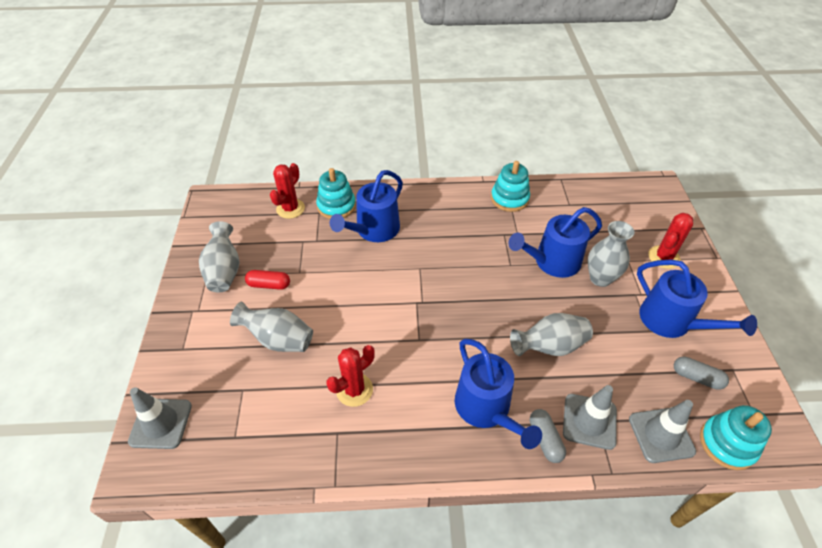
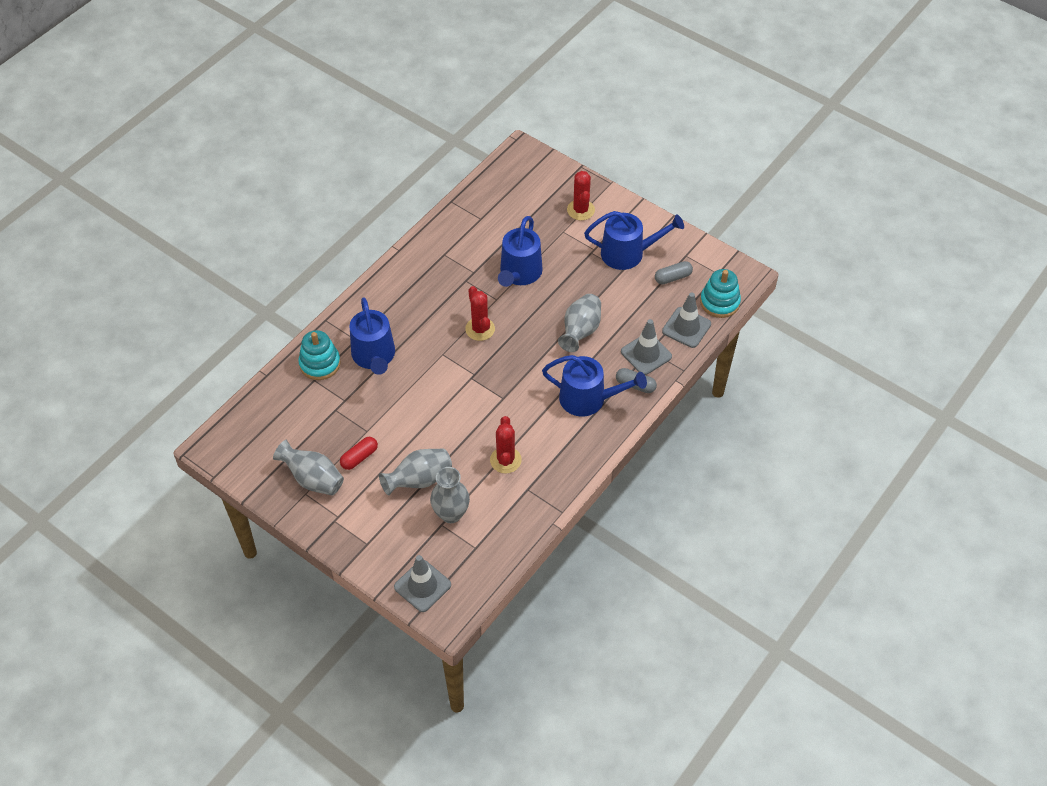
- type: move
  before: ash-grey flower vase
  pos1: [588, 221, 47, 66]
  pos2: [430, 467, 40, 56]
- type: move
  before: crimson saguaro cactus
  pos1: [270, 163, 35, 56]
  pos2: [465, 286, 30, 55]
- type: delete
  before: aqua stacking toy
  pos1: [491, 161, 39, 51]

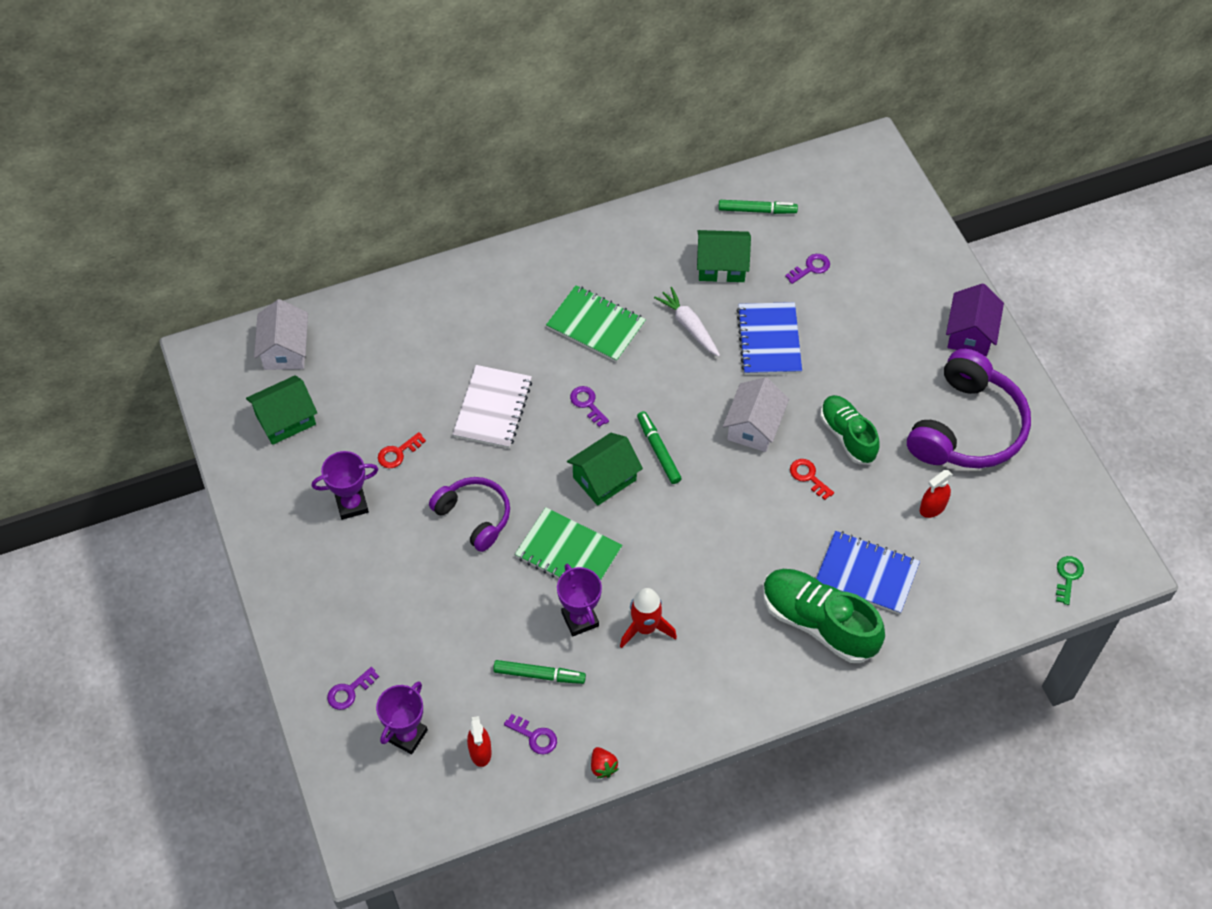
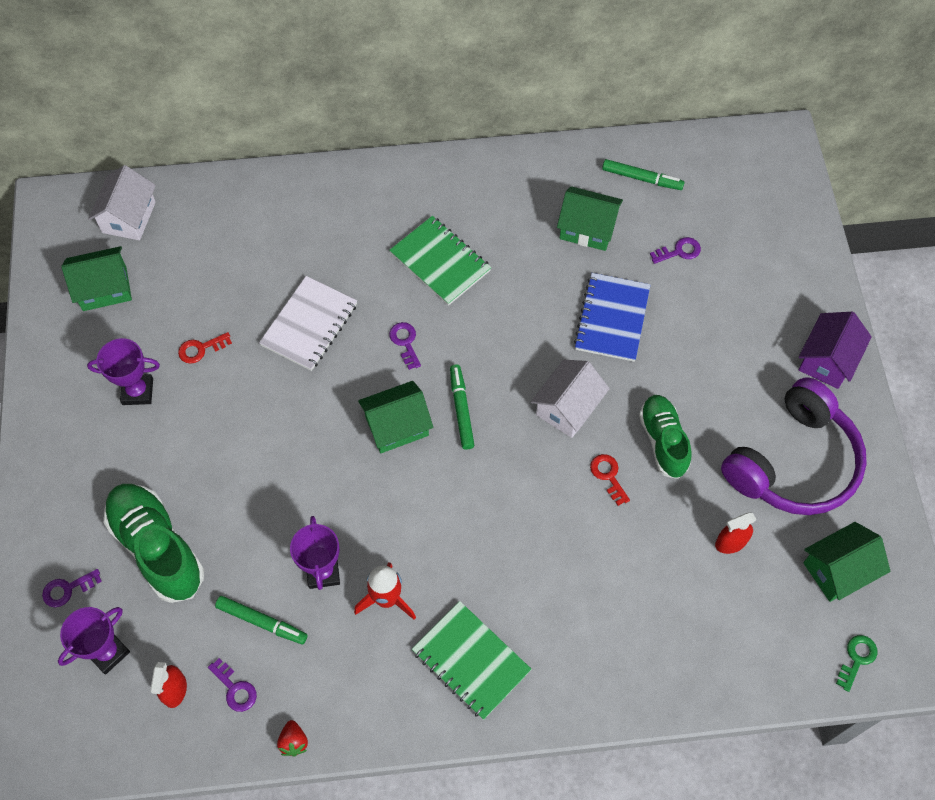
- type: move
  before: leaf-green lace-up shoe
  pos1: [763, 569, 122, 94]
  pos2: [104, 484, 100, 119]
- type: move
  before: leaf-green exercise book
  pos1: [515, 507, 107, 74]
  pos2: [412, 601, 120, 119]
- type: insert
  after: leaf-green cottage
  pos2: [803, 522, 87, 80]
- type: delete
  before: violet headset
  pos1: [429, 477, 81, 75]
- type: delete
  before: pure white toy carrot
  pos1: [654, 287, 66, 70]
- type: delete
  before: royal blue exercise book
  pos1: [816, 531, 104, 83]

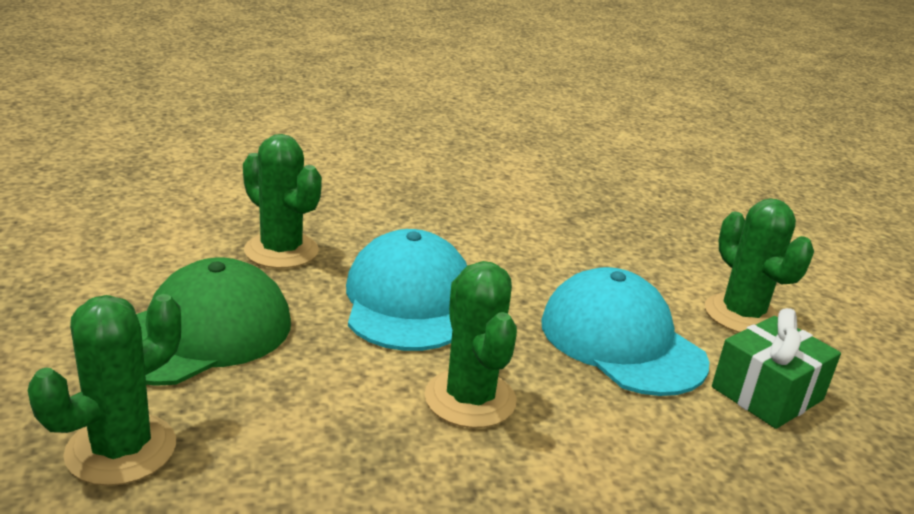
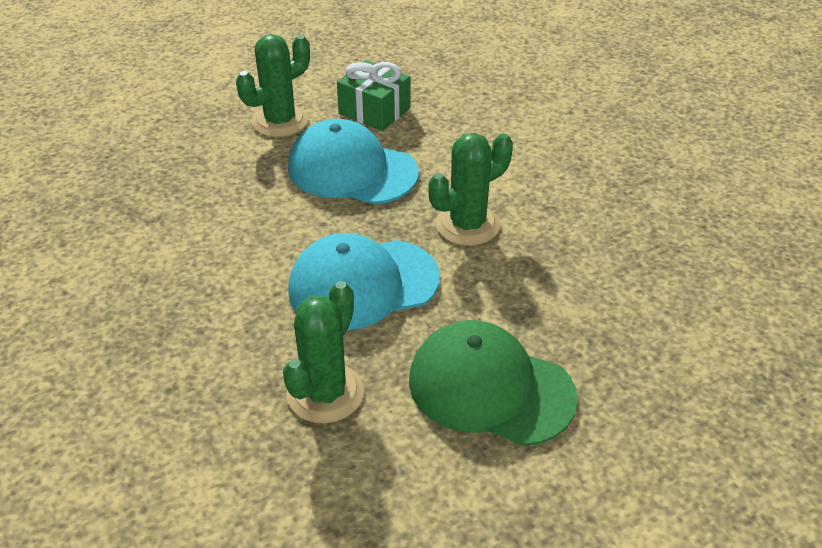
- type: rotate
  before: aqua cap
  pos1: [541, 267, 168, 129]
  pos2: [288, 119, 131, 86]
  turn: 75
- type: delete
  before: leaf-green saguaro cactus
  pos1: [28, 294, 153, 192]

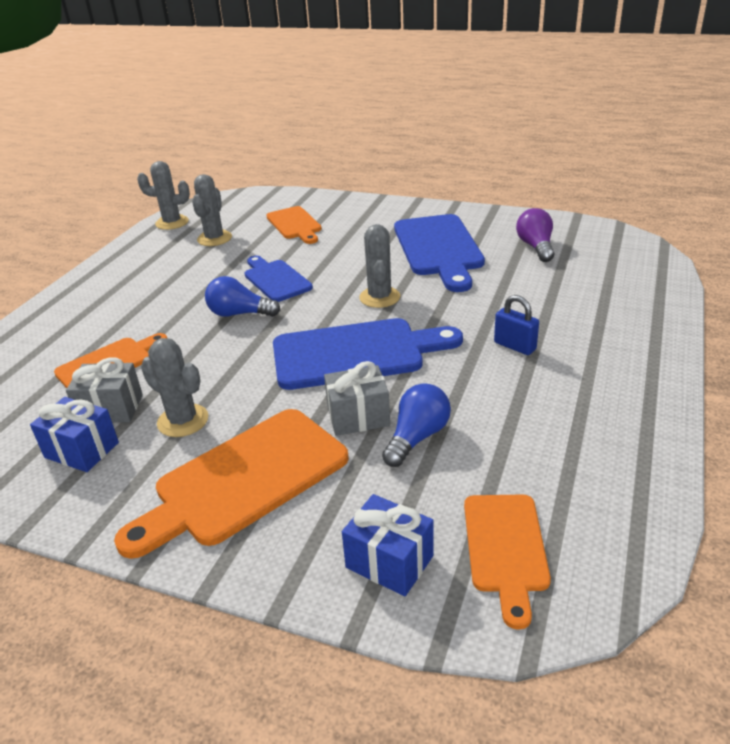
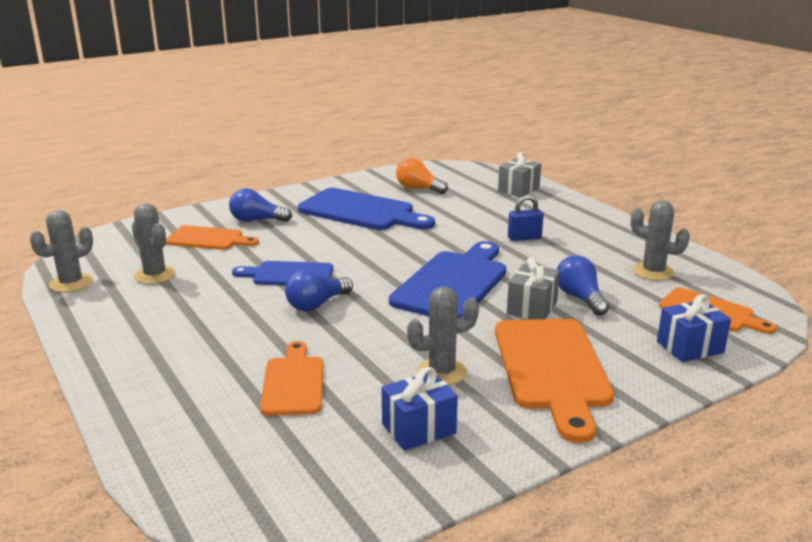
- type: insert
  after: royal blue light bulb
  pos2: [229, 188, 63, 34]
- type: recolor
  before: violet light bulb
  after: orange light bulb
  pos1: [516, 208, 38, 54]
  pos2: [396, 158, 52, 36]
- type: move
  before: ash-grey gift
  pos1: [66, 357, 77, 66]
  pos2: [498, 152, 43, 45]
- type: move
  before: ash-grey saguaro cactus
  pos1: [359, 224, 41, 84]
  pos2: [631, 200, 59, 80]

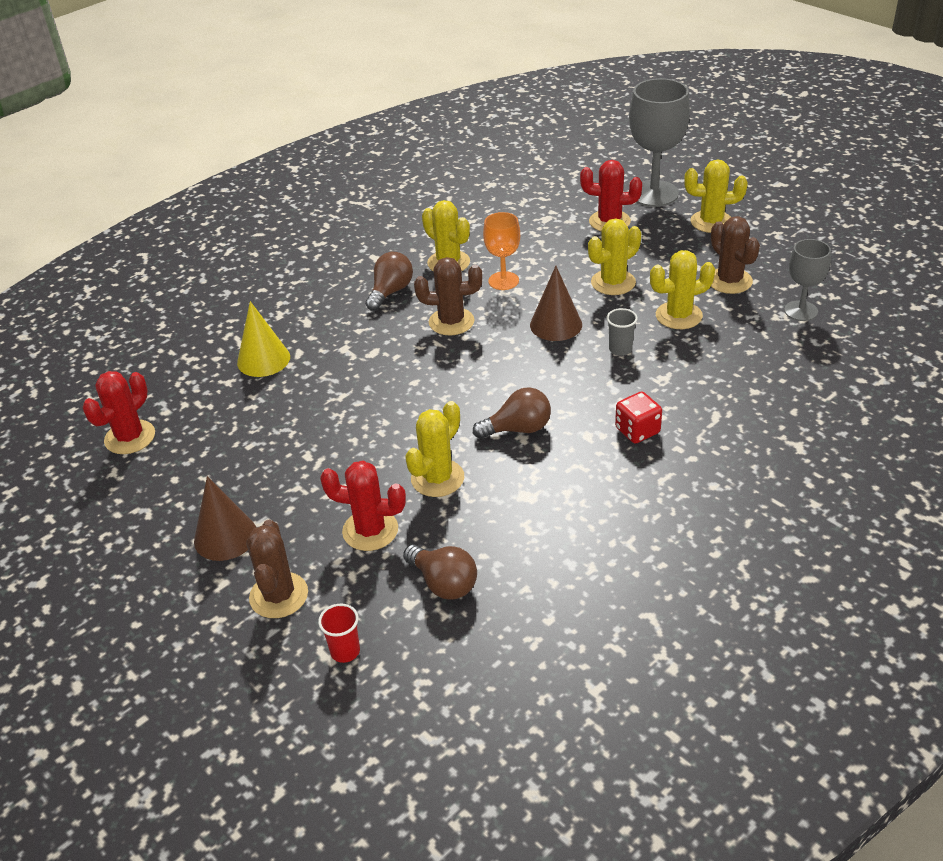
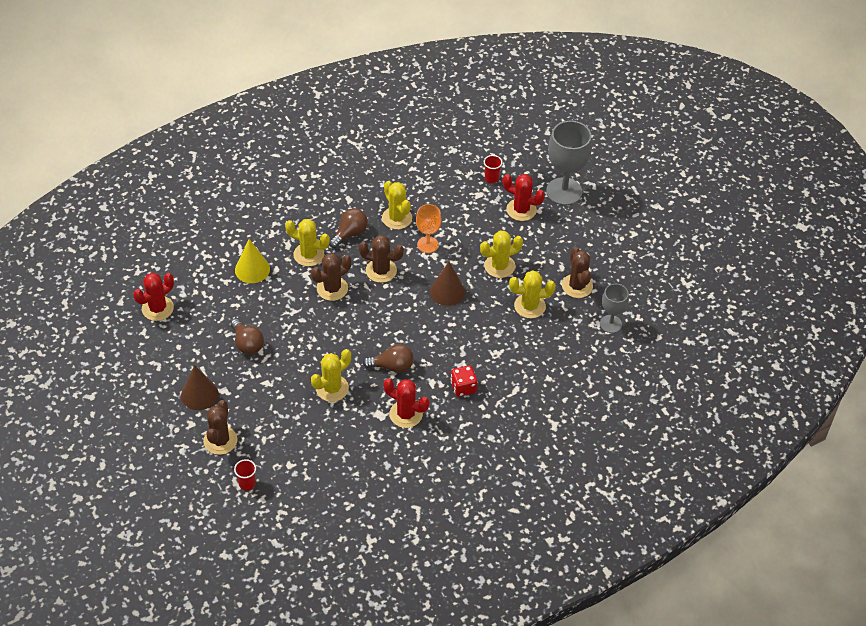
- type: move
  before: dark brown light bulb
  pos1: [403, 545, 74, 55]
  pos2: [231, 319, 33, 36]
- type: move
  before: bright yellow saguaro cactus
  pos1: [684, 159, 64, 74]
  pos2: [285, 219, 45, 47]
- type: insert
  after: dark brown saguaro cactus
  pos2: [311, 253, 40, 48]
- type: move
  before: crimson saguaro cactus
  pos1: [320, 461, 86, 90]
  pos2: [383, 378, 46, 50]
- type: insert
  after: crimson cup
  pos2: [484, 155, 19, 28]
- type: delete
  before: ash-grey cup
  pos1: [606, 308, 32, 48]

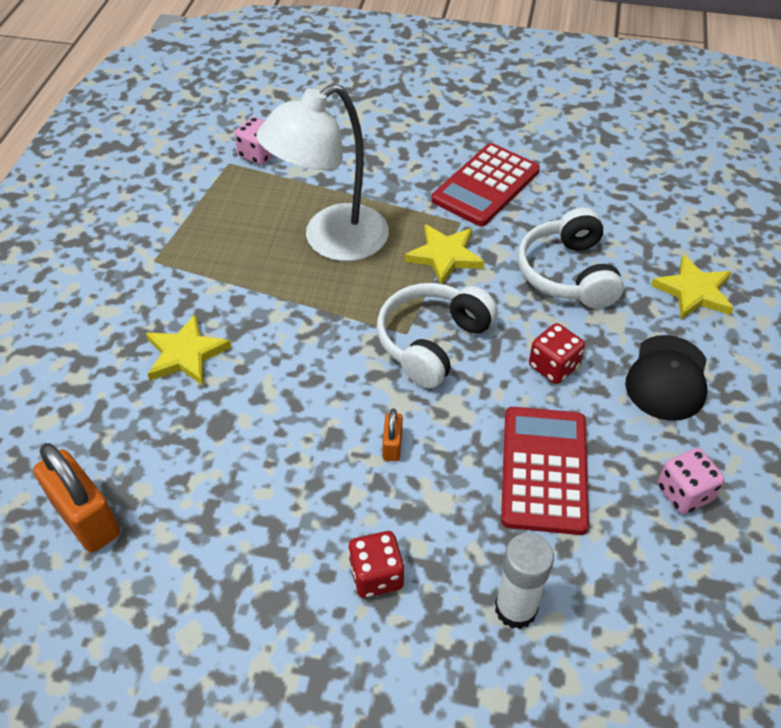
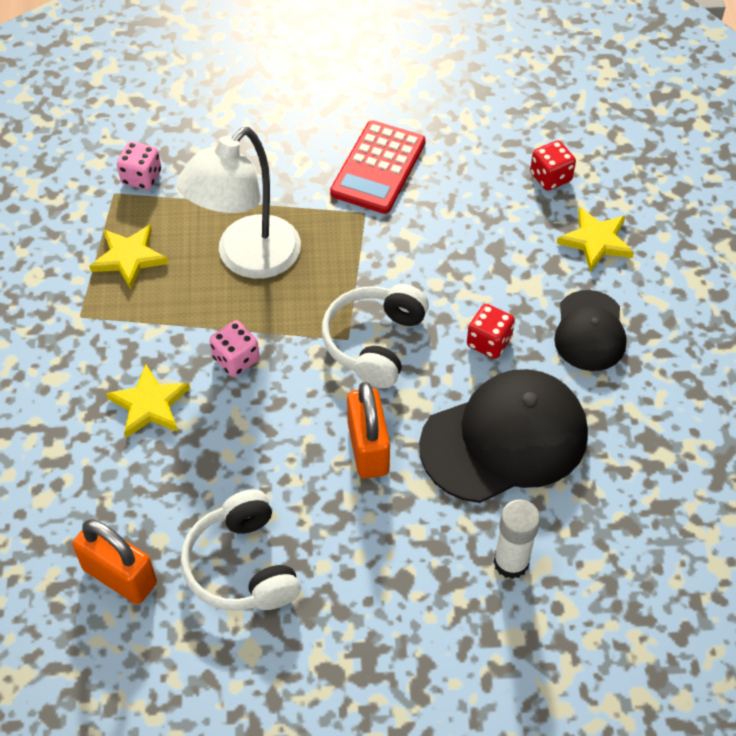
- type: move
  before: bright yellow star
  pos1: [405, 224, 79, 60]
  pos2: [89, 225, 80, 64]
- type: move
  before: pure white headset
  pos1: [518, 207, 106, 101]
  pos2: [181, 489, 120, 122]
- type: move
  before: pink die
  pos1: [658, 448, 67, 66]
  pos2: [210, 320, 50, 57]
- type: resize
  before: orange padlock
  pos1: [382, 408, 21, 53]
  pos2: [347, 382, 43, 97]
  scale: 2.05
- type: replace
  before: crimson pocket calculator
  after: ebony cap
  pos1: [501, 407, 88, 128]
  pos2: [419, 369, 169, 134]
- type: move
  before: crimson die
  pos1: [348, 531, 57, 67]
  pos2: [530, 140, 46, 51]

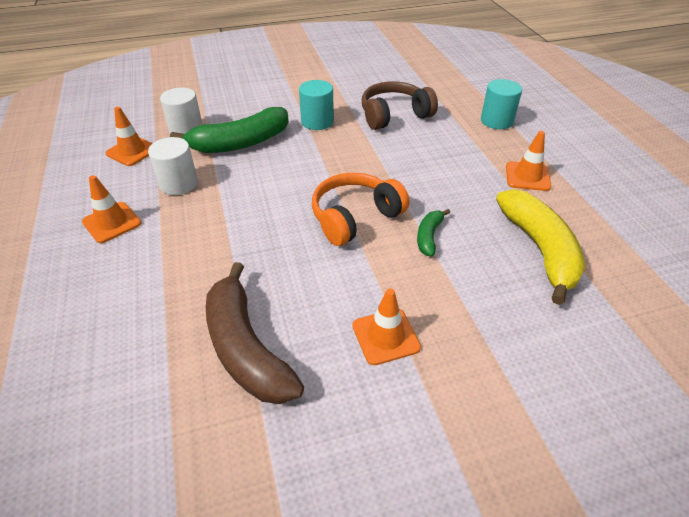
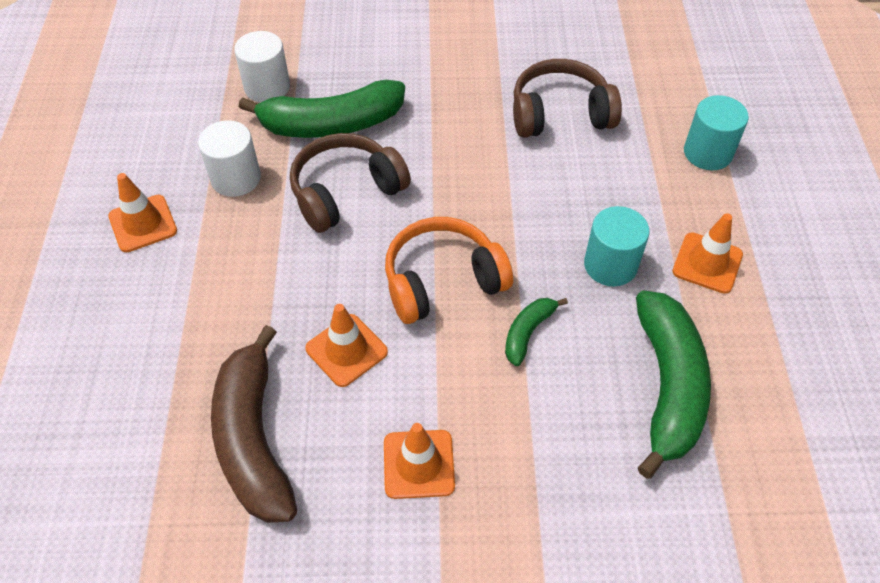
- type: insert
  after: dark brown headset
  pos2: [290, 133, 121, 100]
- type: move
  before: orange safety cone
  pos1: [105, 107, 48, 59]
  pos2: [305, 304, 83, 83]
- type: move
  before: aqua solid cylinder
  pos1: [299, 80, 35, 50]
  pos2: [584, 206, 66, 80]
- type: recolor
  before: bright yellow toy banana
  after: leaf-green toy banana
  pos1: [496, 189, 89, 116]
  pos2: [636, 291, 75, 188]

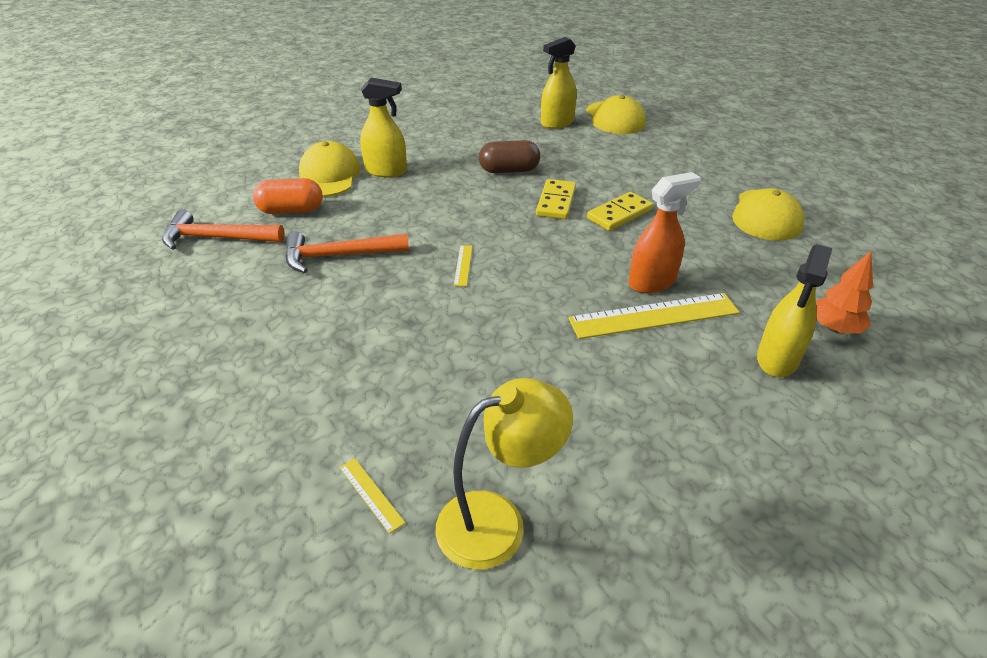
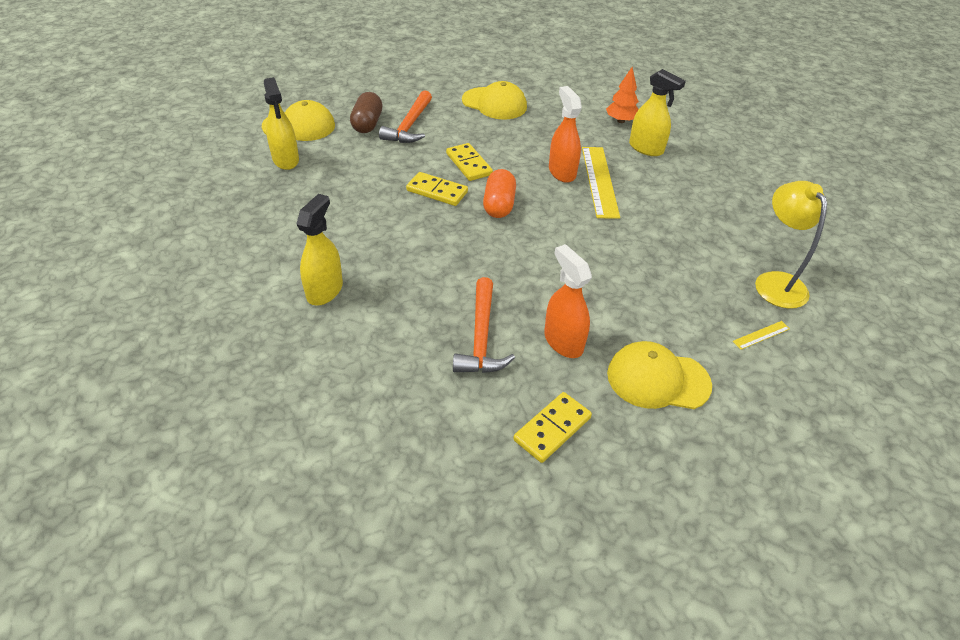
- type: move
  before: dark brown pill
  pos1: [479, 140, 61, 33]
  pos2: [350, 92, 33, 41]
- type: move
  before: orange carpenter's hammer
  pos1: [162, 210, 123, 40]
  pos2: [379, 90, 53, 53]
- type: move
  before: orange pill
  pos1: [253, 178, 70, 36]
  pos2: [483, 169, 33, 49]
- type: insert
  after: bright yellow domino piece
  pos2: [513, 392, 79, 71]
- type: insert
  after: orange sprayer
  pos2: [544, 244, 48, 114]
- type: move
  before: bright yellow cap
  pos1: [299, 141, 61, 56]
  pos2: [607, 341, 105, 68]
- type: delete
  before: bright yellow ruler
  pos1: [454, 245, 19, 41]

